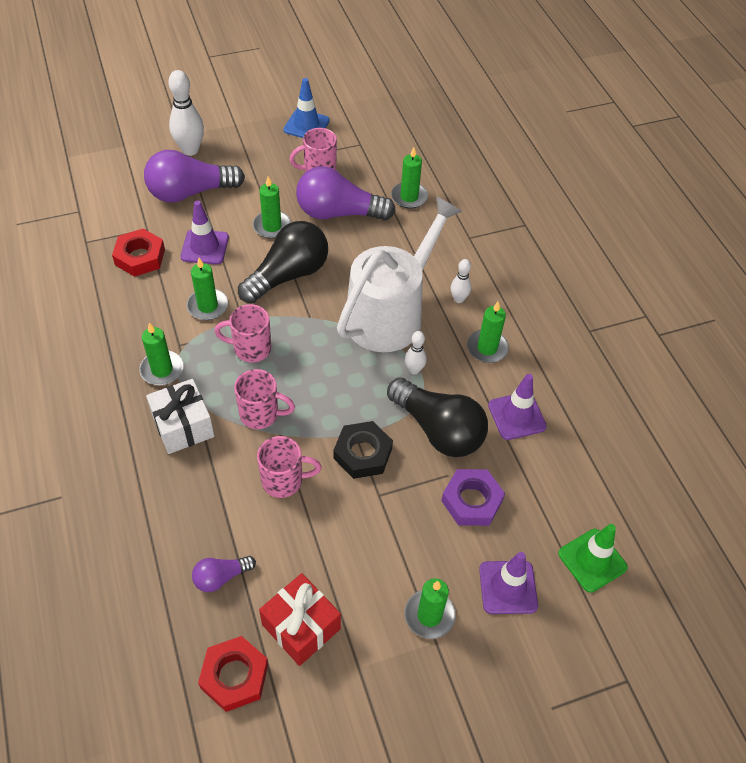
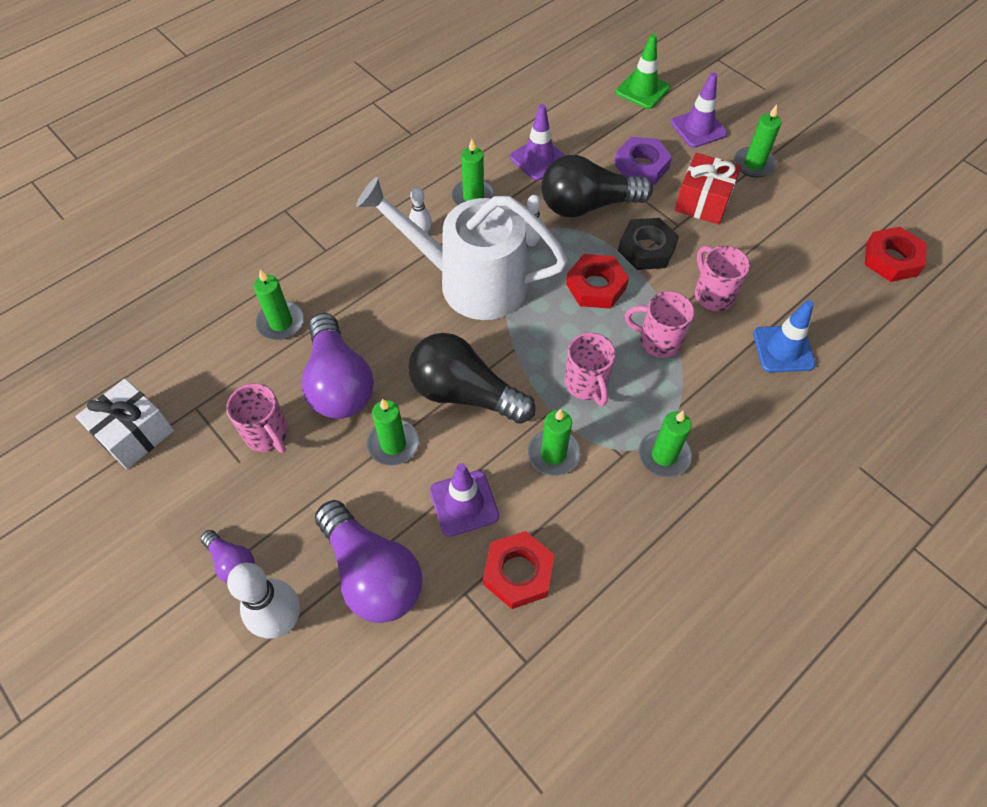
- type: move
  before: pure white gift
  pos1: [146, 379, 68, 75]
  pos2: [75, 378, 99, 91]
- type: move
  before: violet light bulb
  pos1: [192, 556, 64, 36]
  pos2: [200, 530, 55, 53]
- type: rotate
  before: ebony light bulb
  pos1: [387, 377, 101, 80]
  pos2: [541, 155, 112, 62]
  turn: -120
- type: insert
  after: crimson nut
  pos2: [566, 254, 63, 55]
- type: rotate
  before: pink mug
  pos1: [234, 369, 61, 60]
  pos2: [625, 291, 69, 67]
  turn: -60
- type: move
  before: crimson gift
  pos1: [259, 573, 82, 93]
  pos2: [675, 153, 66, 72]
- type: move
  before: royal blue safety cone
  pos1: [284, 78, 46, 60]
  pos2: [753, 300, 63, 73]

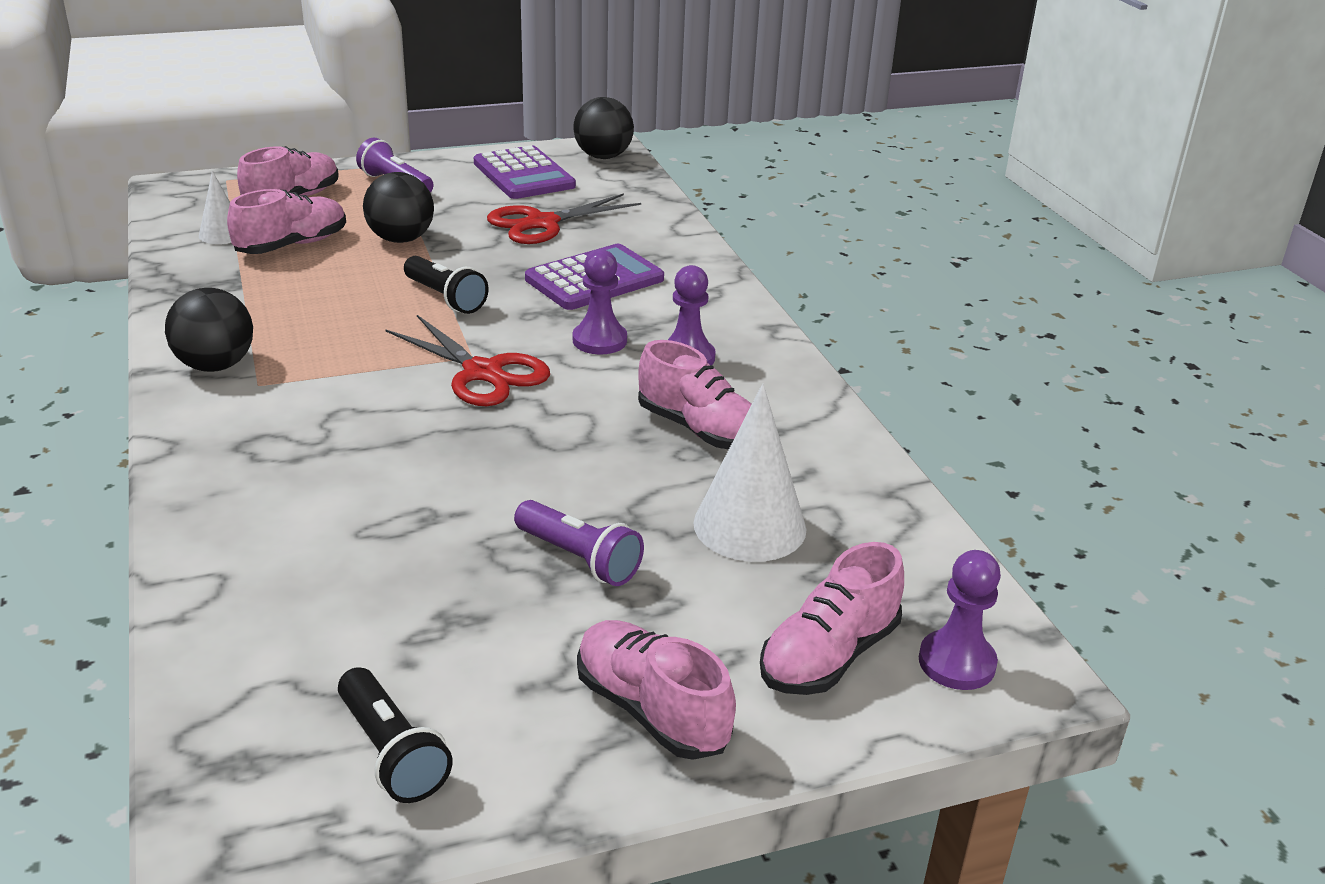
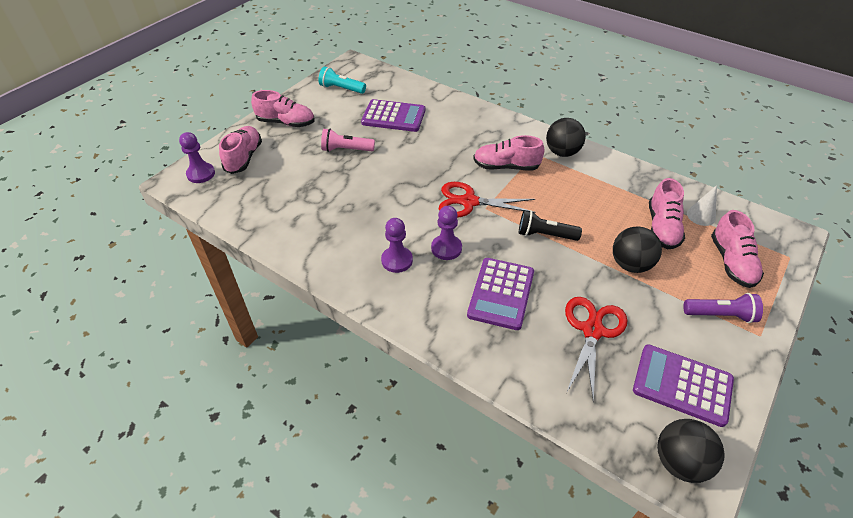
- type: recolor
  before: ebony torch
  after: aqua torch
  pos1: [338, 667, 114, 136]
  pos2: [318, 66, 48, 28]
- type: recolor
  before: violet torch
  after: pink torch
  pos1: [514, 500, 130, 86]
  pos2: [321, 129, 54, 23]
- type: insert
  after: violet pocket calculator
  pos2: [361, 99, 64, 33]
- type: move
  before: pink lace-up shoe
  pos1: [638, 340, 114, 110]
  pos2: [473, 135, 71, 35]
- type: delete
  before: pure white cone
  pos1: [693, 384, 113, 178]

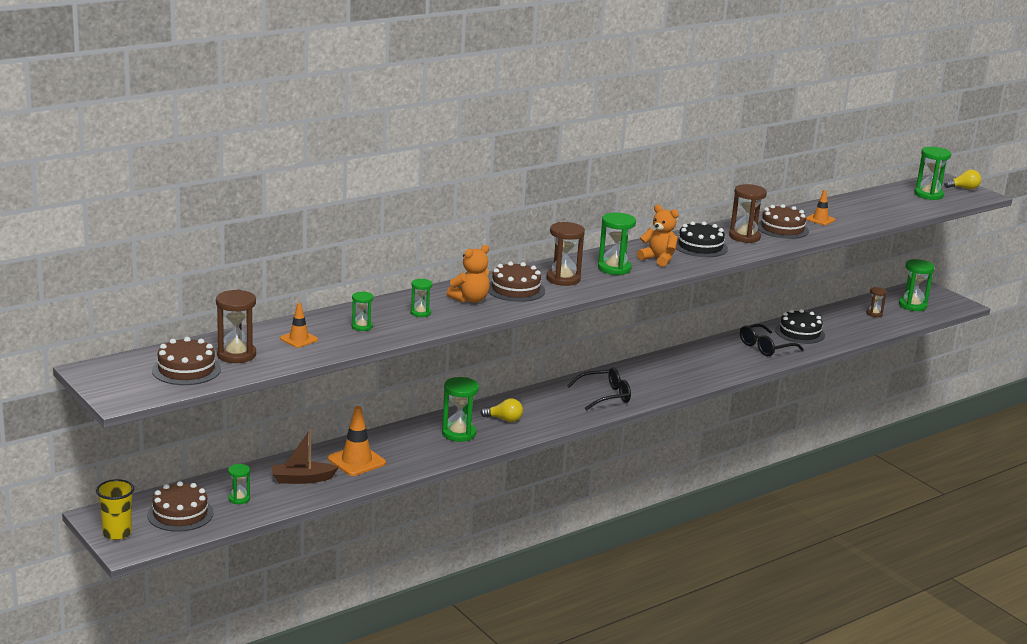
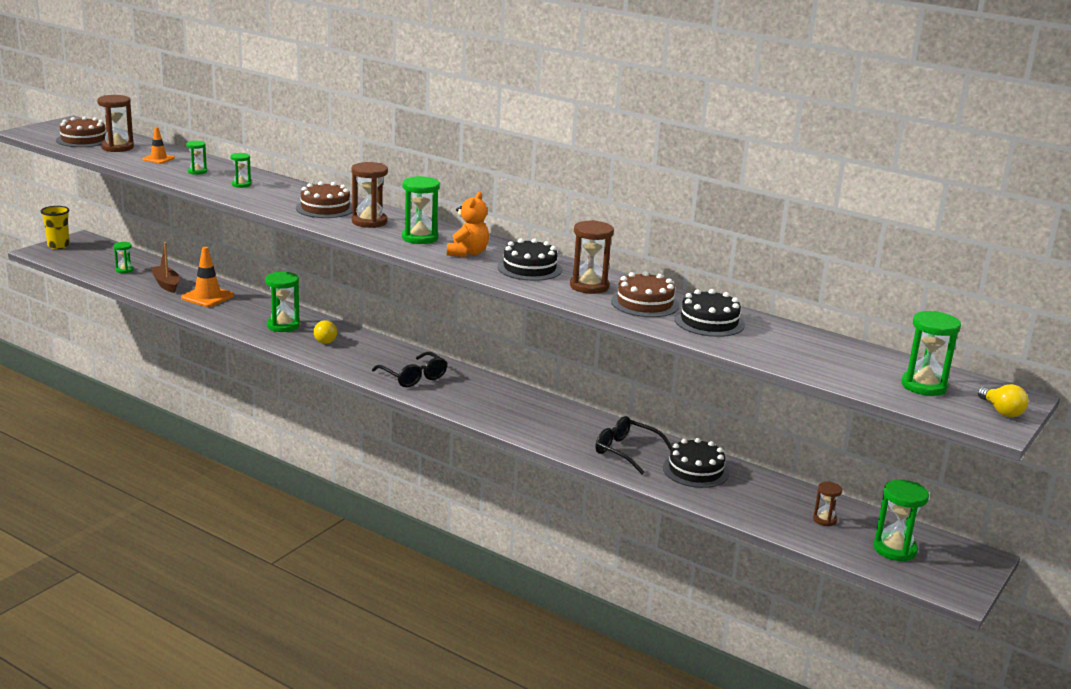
- type: replace
  before: orange safety cone
  after: ebony layer cake
  pos1: [806, 190, 29, 35]
  pos2: [674, 289, 71, 48]
- type: delete
  before: dark brown layer cake
  pos1: [147, 481, 67, 51]
- type: delete
  before: orange teddy
  pos1: [447, 245, 43, 58]

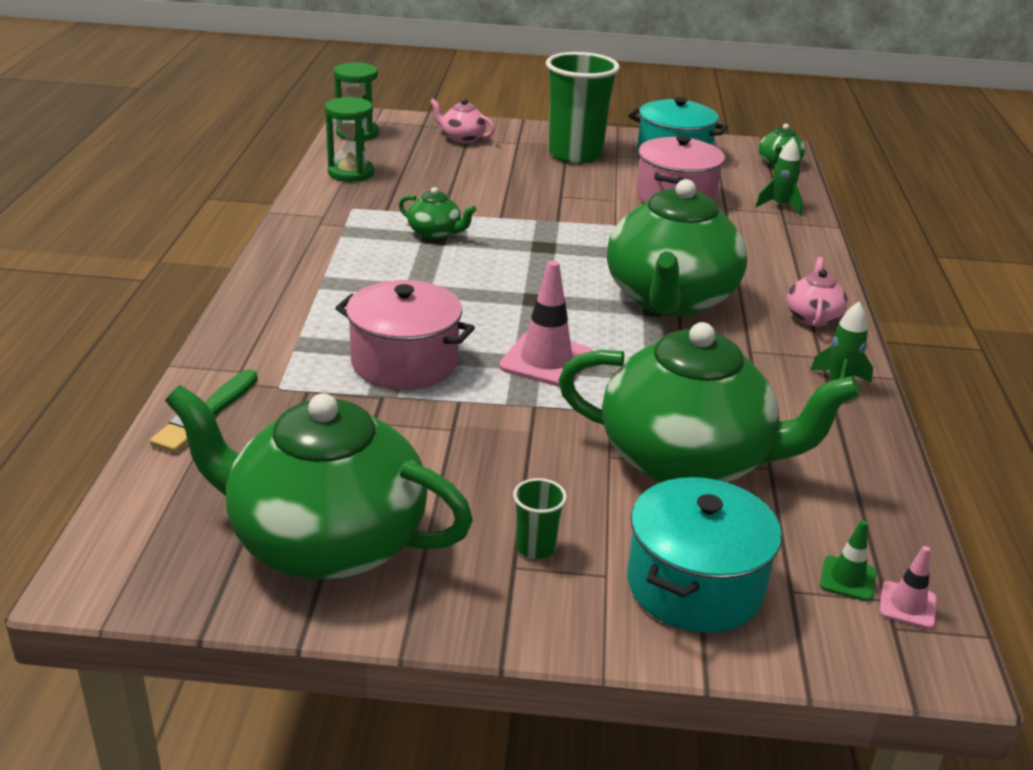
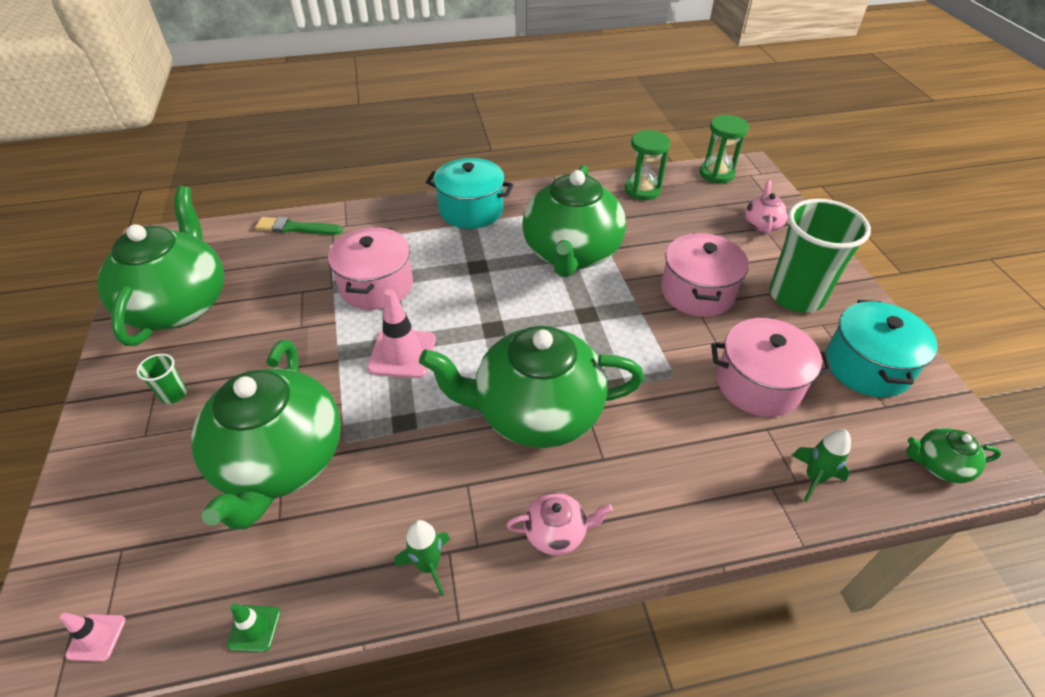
- type: move
  before: leaf-green safety cone
  pos1: [820, 520, 56, 81]
  pos2: [227, 603, 54, 49]
- type: move
  before: aqua pot
  pos1: [627, 477, 155, 156]
  pos2: [426, 158, 88, 71]
- type: resize
  before: leaf-green teapot
  pos1: [399, 187, 78, 53]
  pos2: [522, 165, 104, 112]
  scale: 2.36
- type: insert
  after: pink pot
  pos2: [661, 233, 88, 84]

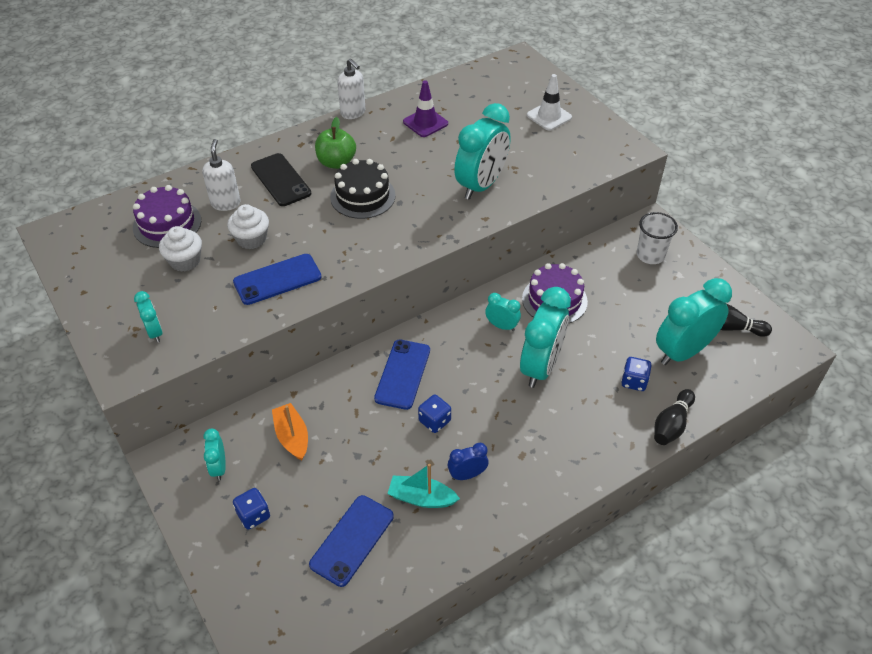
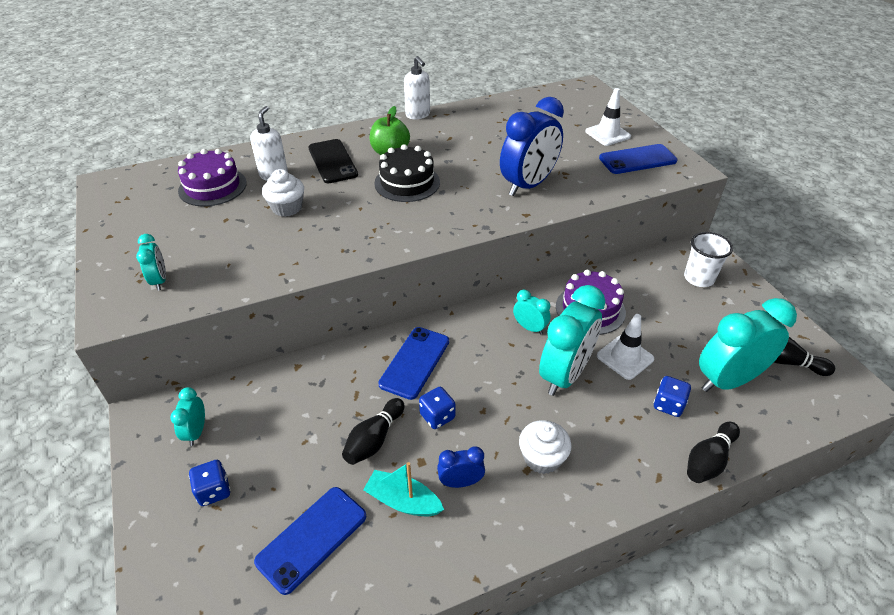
- type: insert
  after: ebony tenpin
  pos2: [342, 398, 63, 67]
- type: recolor
  before: aqua clock
  after: royal blue clock
  pos1: [454, 103, 57, 97]
  pos2: [500, 97, 64, 99]
- type: move
  before: pure white muffin
  pos1: [159, 226, 43, 46]
  pos2: [519, 420, 53, 54]
- type: insert
  after: pure white safety cone
  pos2: [597, 314, 57, 66]
- type: move
  before: royal blue phone
  pos1: [233, 254, 89, 51]
  pos2: [599, 144, 78, 30]
- type: delete
  before: orange sailboat
  pos1: [272, 403, 36, 57]
- type: delete
  before: violet safety cone
  pos1: [403, 80, 45, 57]

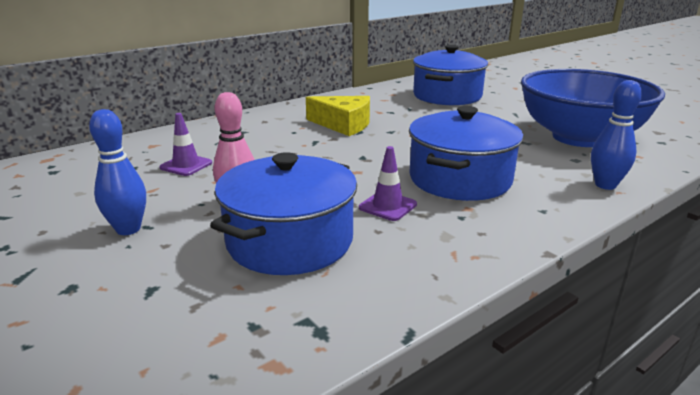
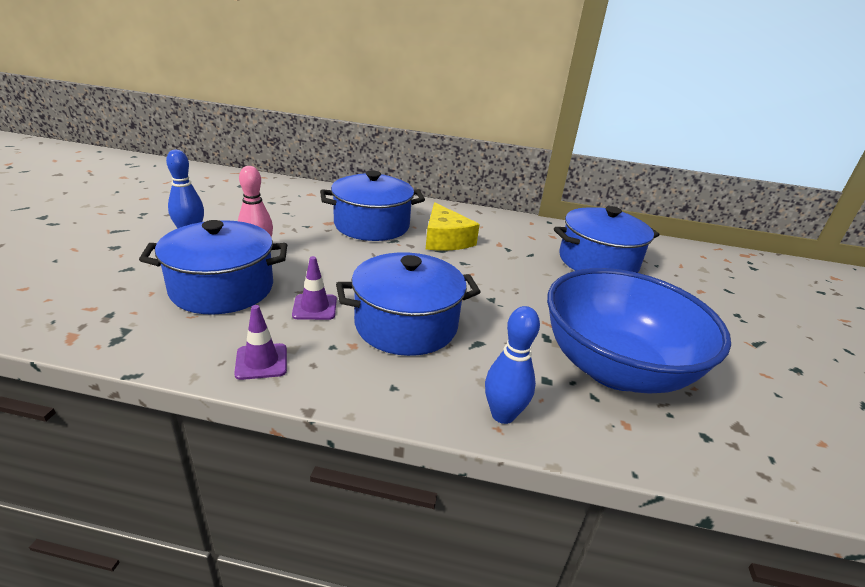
- type: move
  before: violet safety cone
  pos1: [159, 113, 53, 63]
  pos2: [234, 305, 53, 75]
- type: insert
  after: royal blue pot
  pos2: [320, 171, 105, 70]

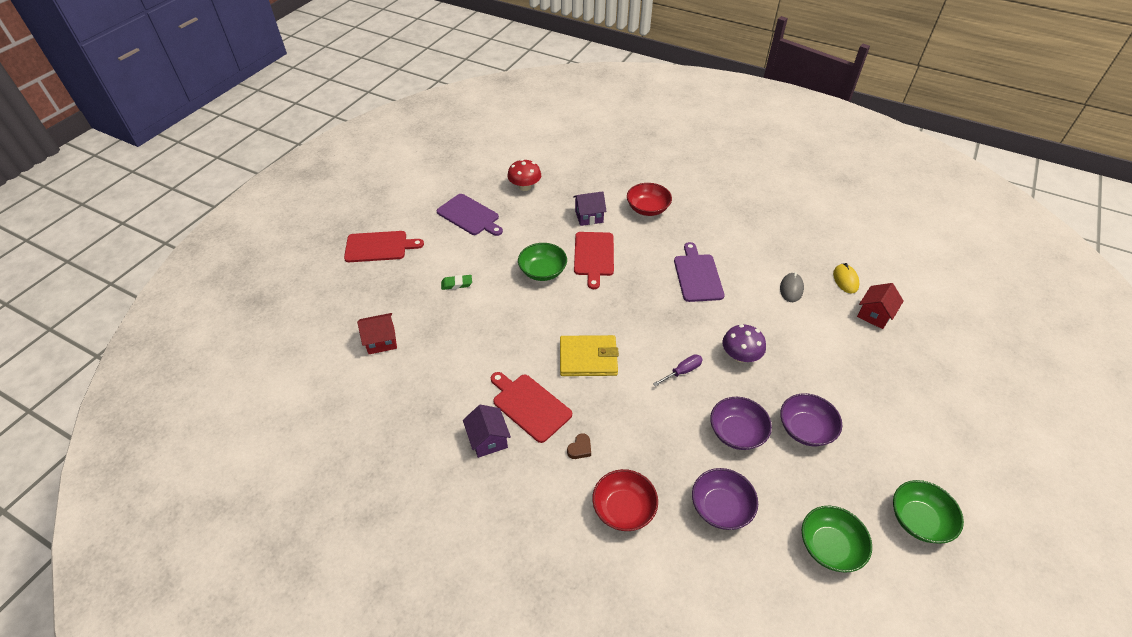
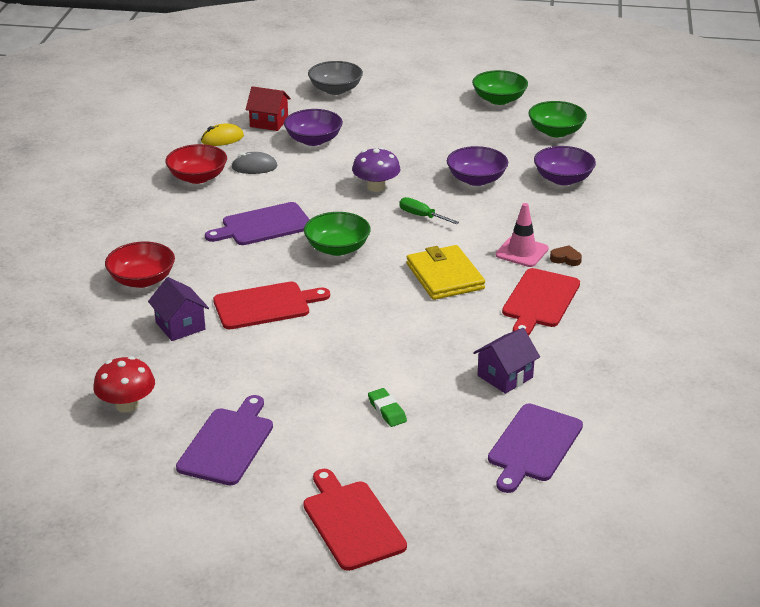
- type: move
  before: crimson deep dish
  pos1: [592, 469, 66, 62]
  pos2: [165, 144, 62, 40]
- type: move
  before: violet deep dish
  pos1: [780, 393, 62, 53]
  pos2: [284, 109, 59, 37]
- type: move
  before: leaf-green deep dish
  pos1: [518, 243, 49, 38]
  pos2: [304, 212, 67, 44]
- type: insert
  after: ash-grey deep dish
  pos2: [308, 61, 55, 34]
- type: recolor
  before: violet screwdriver
  after: leaf-green screwdriver
  pos1: [653, 354, 50, 32]
  pos2: [399, 197, 60, 27]
- type: move
  before: violet cottage
  pos1: [463, 405, 48, 53]
  pos2: [473, 328, 67, 66]
- type: replace
  before: crimson cottage
  after: violet chopping board
  pos1: [357, 313, 40, 41]
  pos2: [488, 404, 95, 89]
- type: insert
  after: pink safety cone
  pos2: [496, 203, 53, 64]

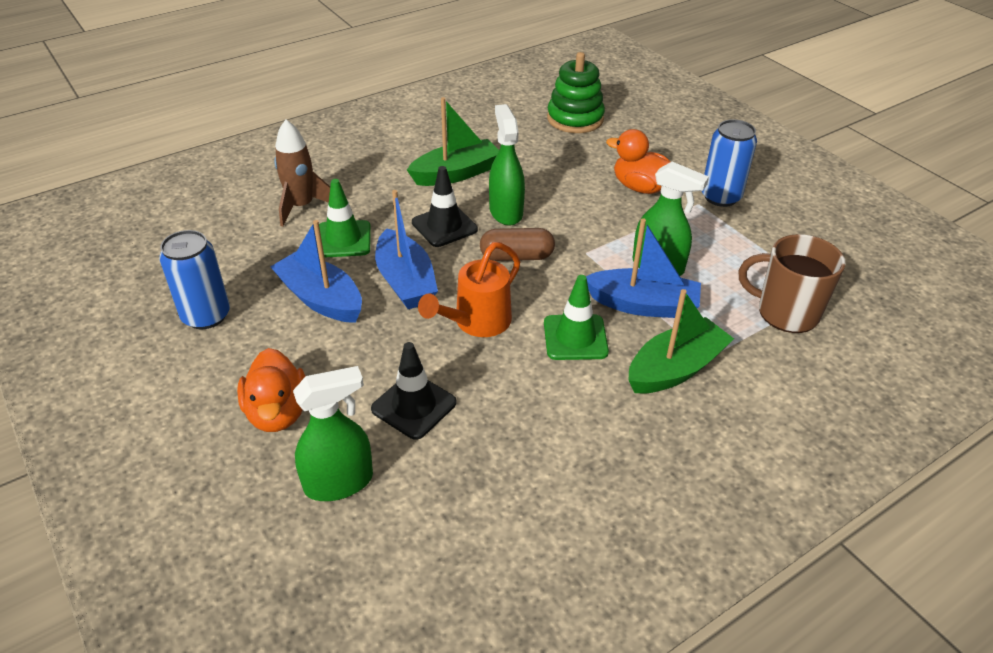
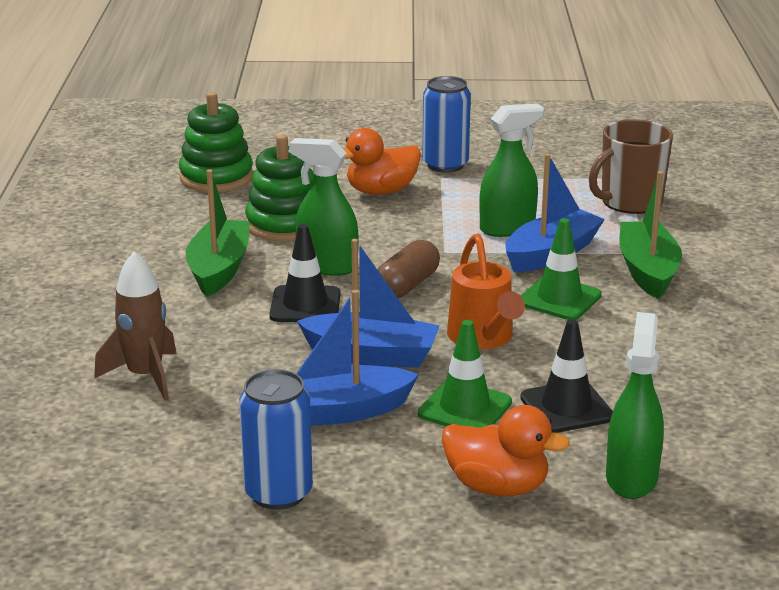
- type: insert
  after: leaf-green stacking toy
  pos2: [245, 135, 69, 107]
- type: move
  before: leaf-green safety cone
  pos1: [319, 179, 52, 79]
  pos2: [418, 320, 94, 108]

